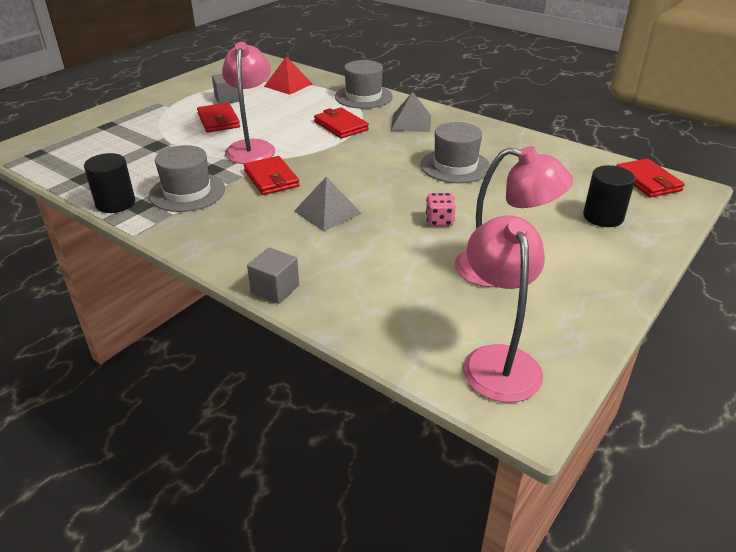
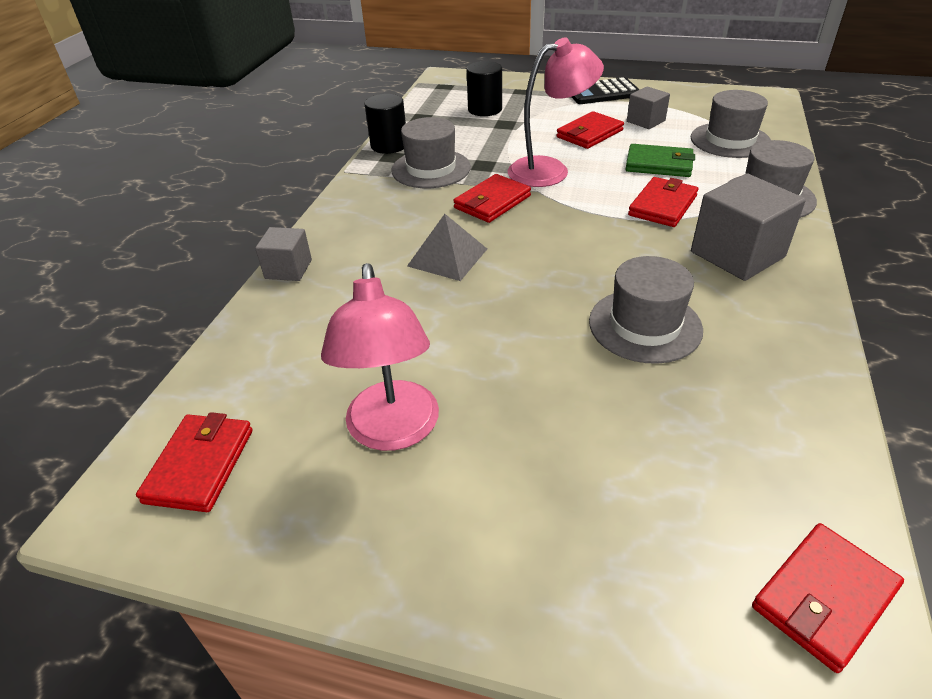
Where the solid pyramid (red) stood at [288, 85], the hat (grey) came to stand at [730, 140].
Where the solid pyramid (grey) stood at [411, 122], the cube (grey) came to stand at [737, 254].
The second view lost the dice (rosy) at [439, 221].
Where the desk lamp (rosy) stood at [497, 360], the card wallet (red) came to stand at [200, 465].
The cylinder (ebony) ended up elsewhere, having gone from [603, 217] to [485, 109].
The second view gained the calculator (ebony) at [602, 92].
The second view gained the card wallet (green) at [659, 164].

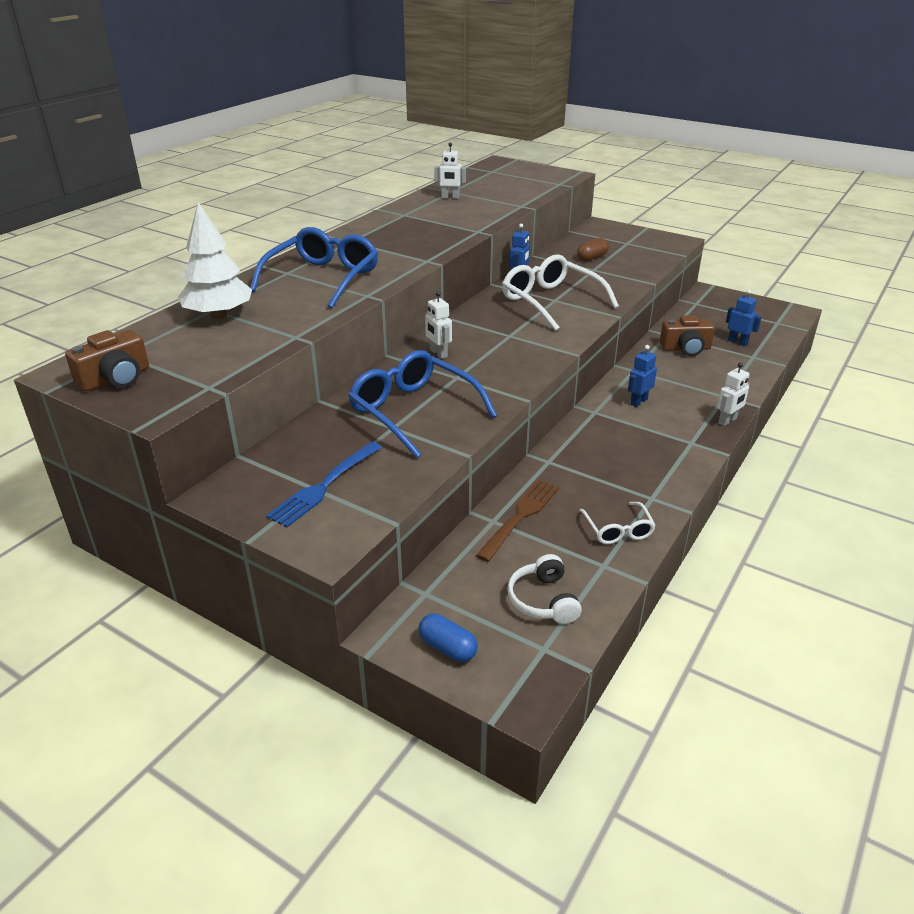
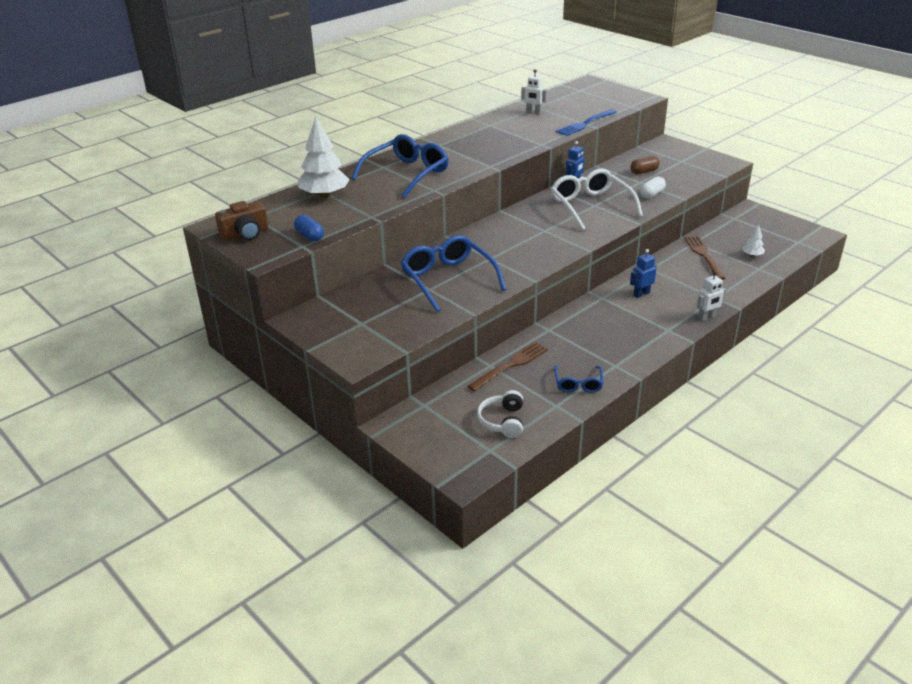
The fork (blue) ended up elsewhere, having gone from [324, 486] to [585, 124].
The capsule (blue) ended up elsewhere, having gone from [447, 648] to [309, 236].
The second view lost the robot figure (white) at [438, 353].
What was the spectacles (white) at [617, 529] turned into the spectacles (blue) at [578, 383].
Where the camera (brown) stood at [686, 348], the fork (brown) came to stand at [704, 256].
Where the robot figure (blue) stood at [737, 342], the toy tree (white) came to stand at [752, 255].
The second view gained the capsule (white) at [652, 194].

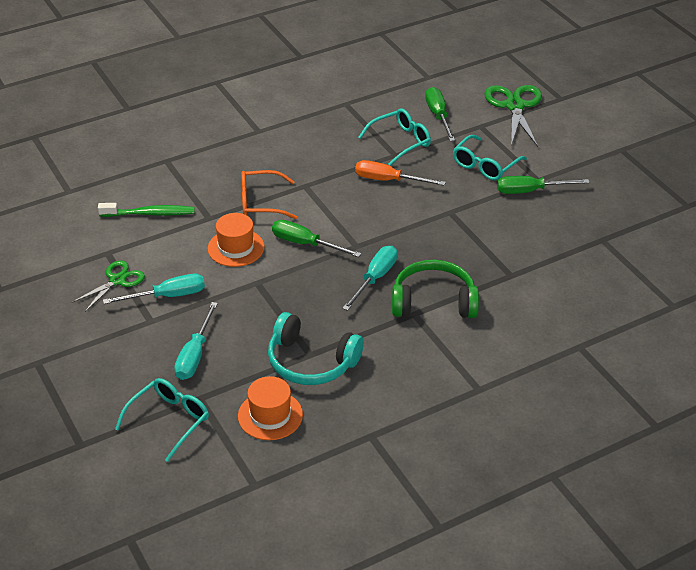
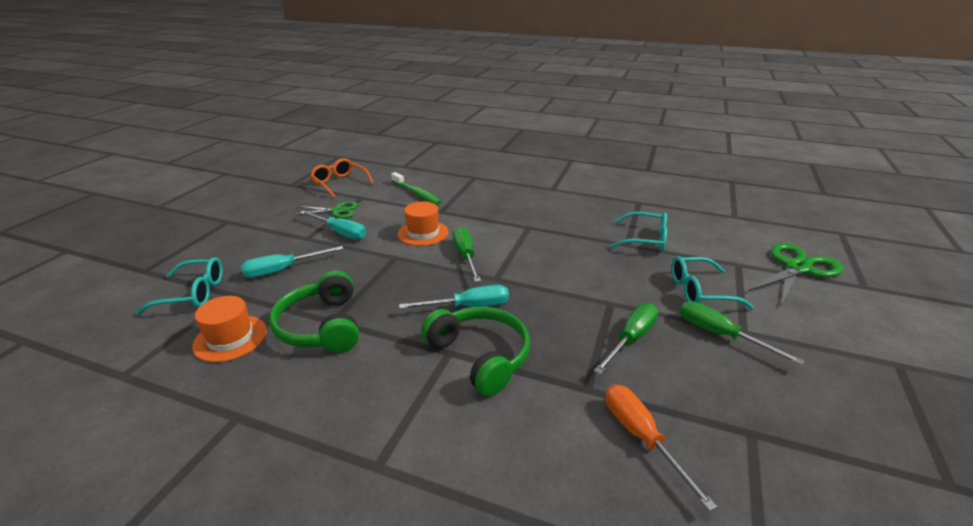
The spectacles (bright orange) ended up elsewhere, having gone from [261, 202] to [340, 183].
What was the headphones (turquoise) at [311, 362] turned into the headphones (green) at [322, 326].
The hand screwdriver (bright orange) ended up elsewhere, having gone from [388, 180] to [641, 437].
The hand screwdriver (green) ended up elsewhere, having gone from [438, 116] to [631, 339].

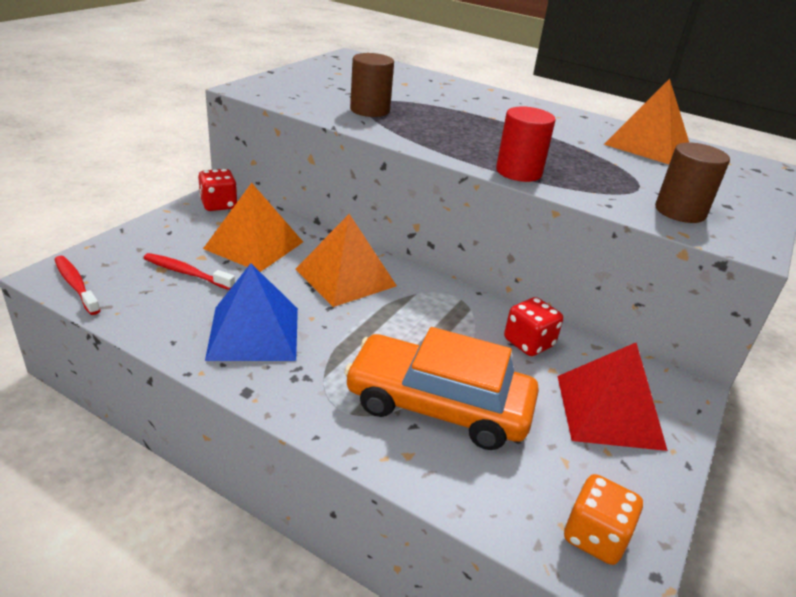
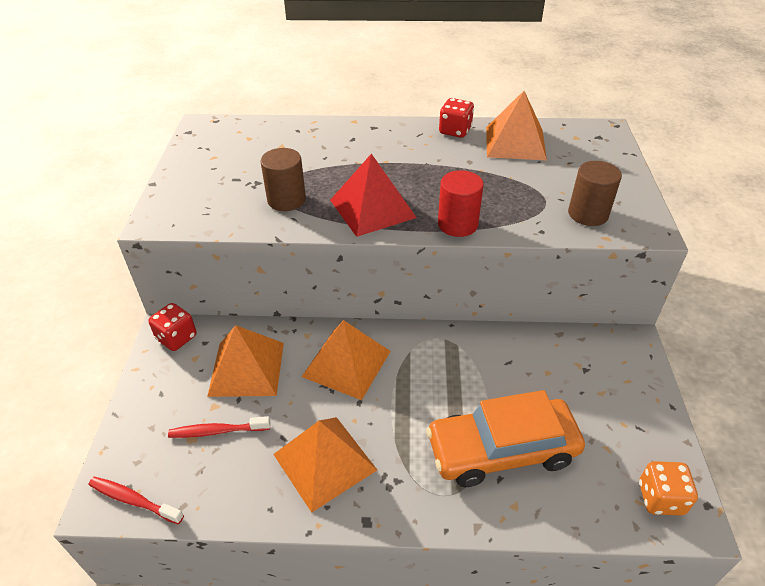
What was the solid pyramid (blue) at [253, 333] turned into the solid pyramid (bright orange) at [324, 462].
The dice (red) ended up elsewhere, having gone from [528, 343] to [455, 131].
The solid pyramid (red) ended up elsewhere, having gone from [609, 411] to [372, 208].

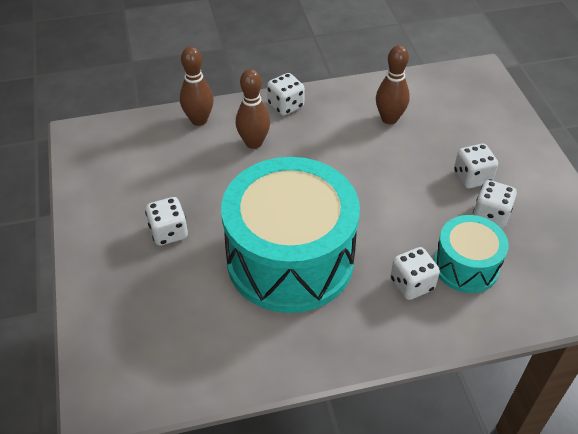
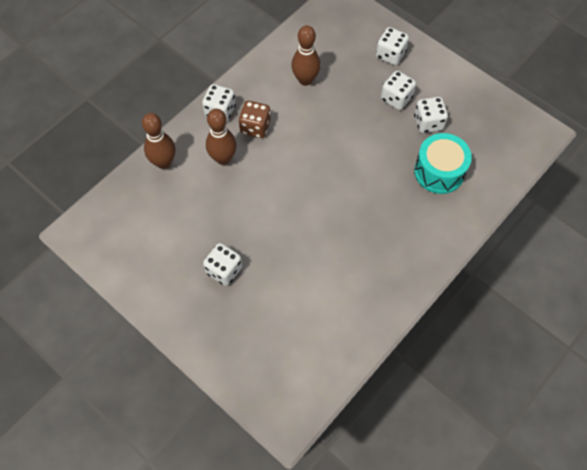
The second view lost the toy drum (turquoise) at [290, 259].
The dice (white) ended up elsewhere, having gone from [412, 284] to [390, 55].
The second view gained the dice (brown) at [255, 127].

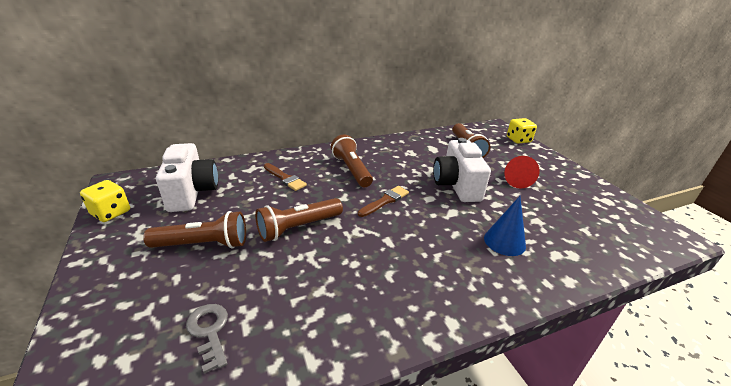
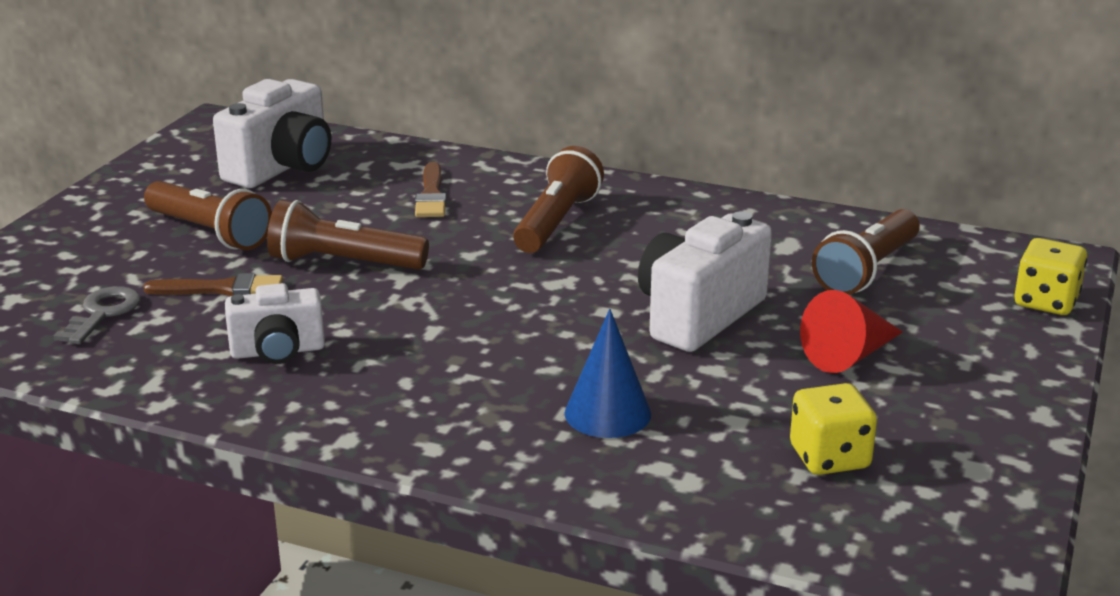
The dice (bright yellow) ended up elsewhere, having gone from [111, 212] to [829, 457].
The brush (brown) ended up elsewhere, having gone from [385, 201] to [222, 289].
The second view gained the camera (white) at [278, 351].

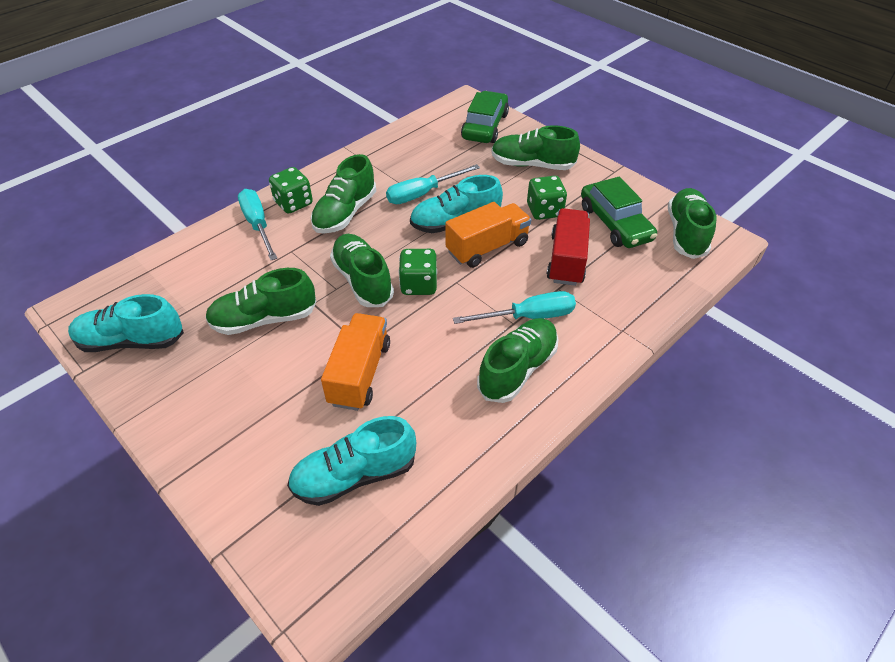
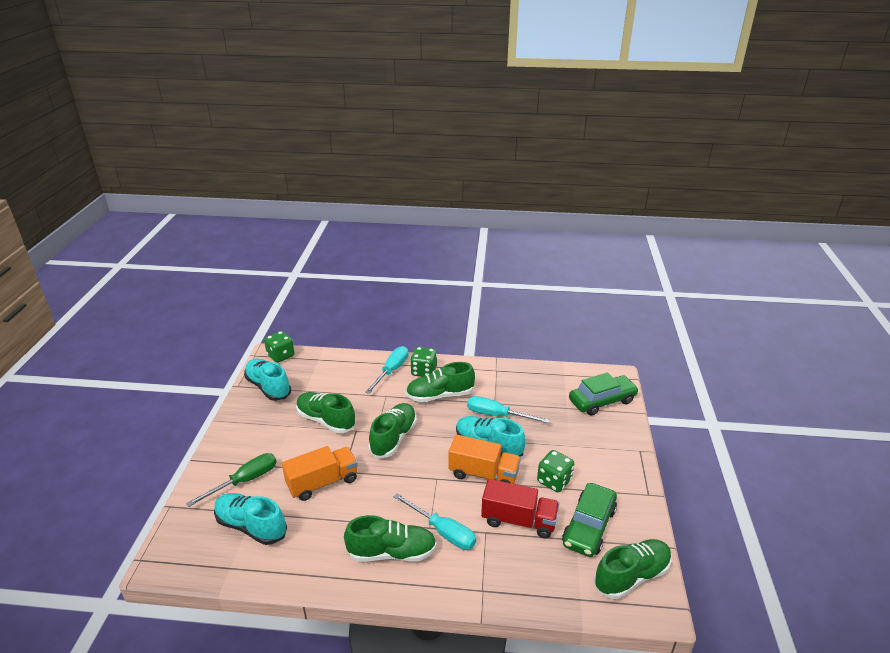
The dice (green) ended up elsewhere, having gone from [418, 285] to [281, 356].
The second view lost the lace-up shoe (green) at [532, 165].
The truck (red) at [566, 259] ended up facing another way, 45 degrees clockwise from before.
The second view gained the hand screwdriver (green) at [245, 481].

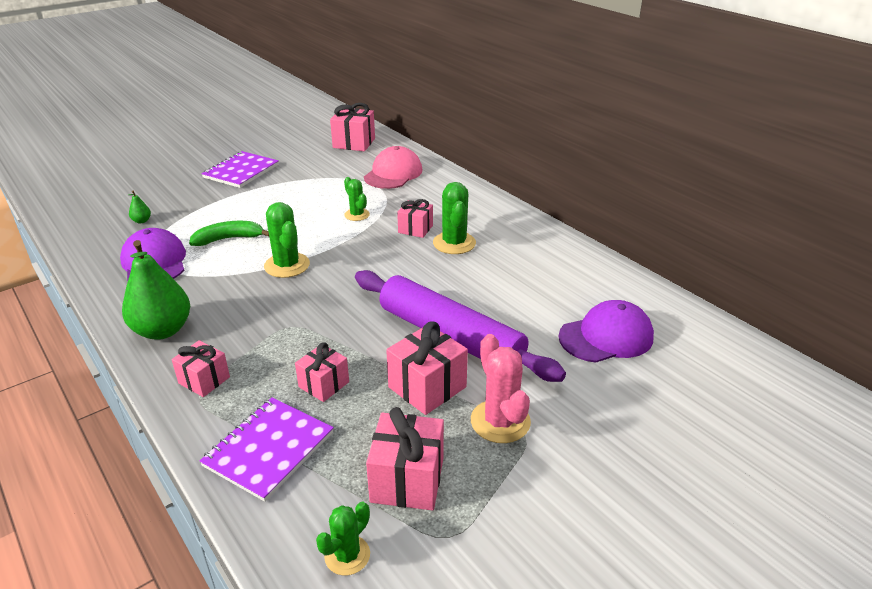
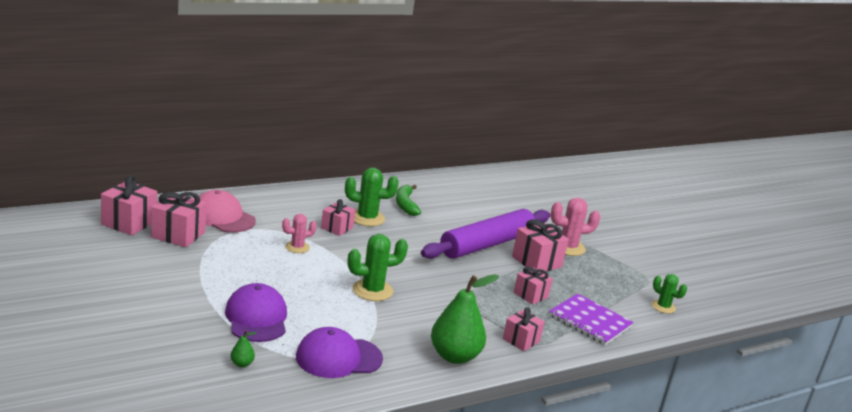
The banana fruit (green) ended up elsewhere, having gone from [229, 239] to [406, 205].
The second view lost the notebook (royal purple) at [241, 171].
What was the saguaro cactus (green) at [357, 215] turned into the saguaro cactus (rosy) at [297, 247].
The wrapped gift (rosy) ended up elsewhere, having gone from [407, 480] to [178, 235].
The cap (royal purple) ended up elsewhere, having gone from [606, 337] to [256, 318].

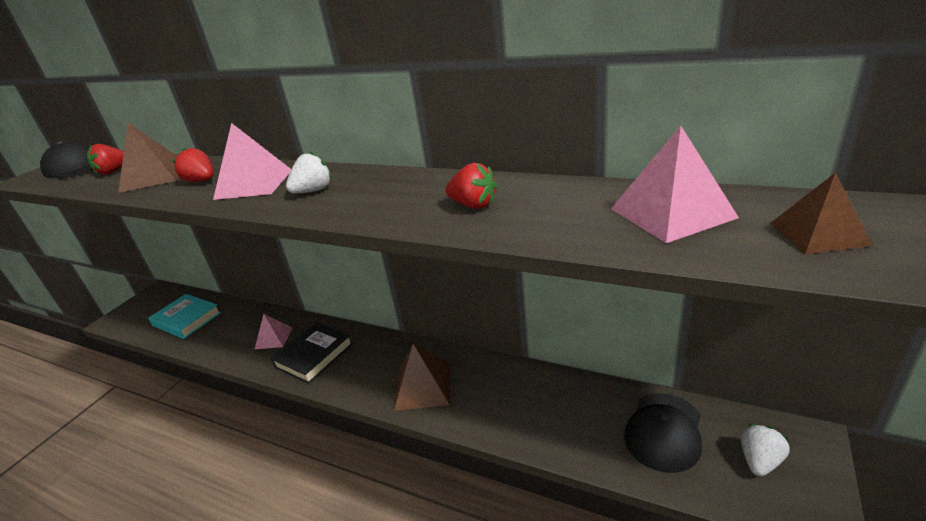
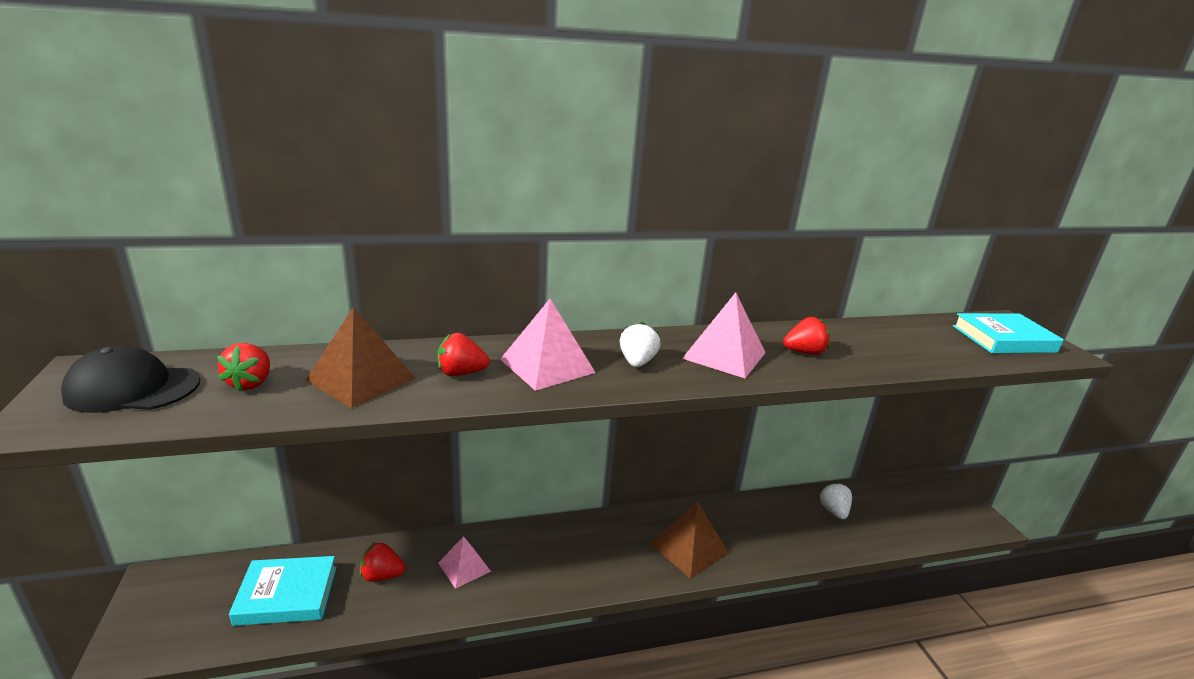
The second view lost the hardback (ebony) at [314, 355].
The solid pyramid (rosy) ended up elsewhere, having gone from [671, 213] to [724, 355].
The second view lost the cap (ebony) at [664, 431].
The toy strawberry (white) ended up elsewhere, having gone from [759, 461] to [833, 511].
Where the solid pyramid (brown) stood at [818, 234], the hardback (turquoise) came to stand at [1003, 339].
The second view gained the toy strawberry (red) at [382, 575].

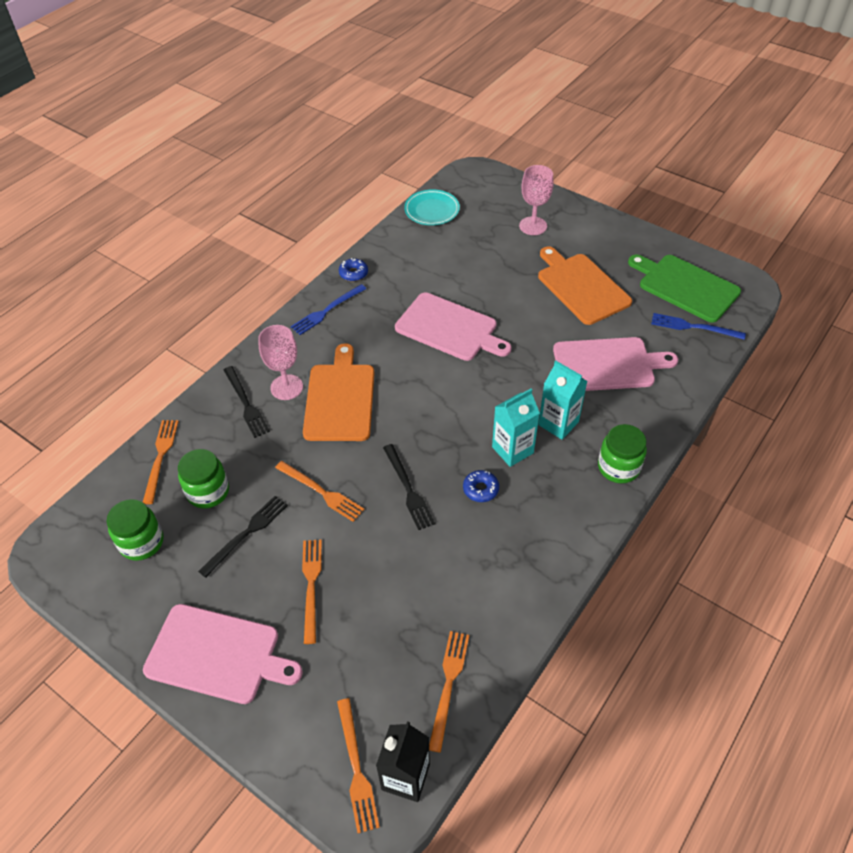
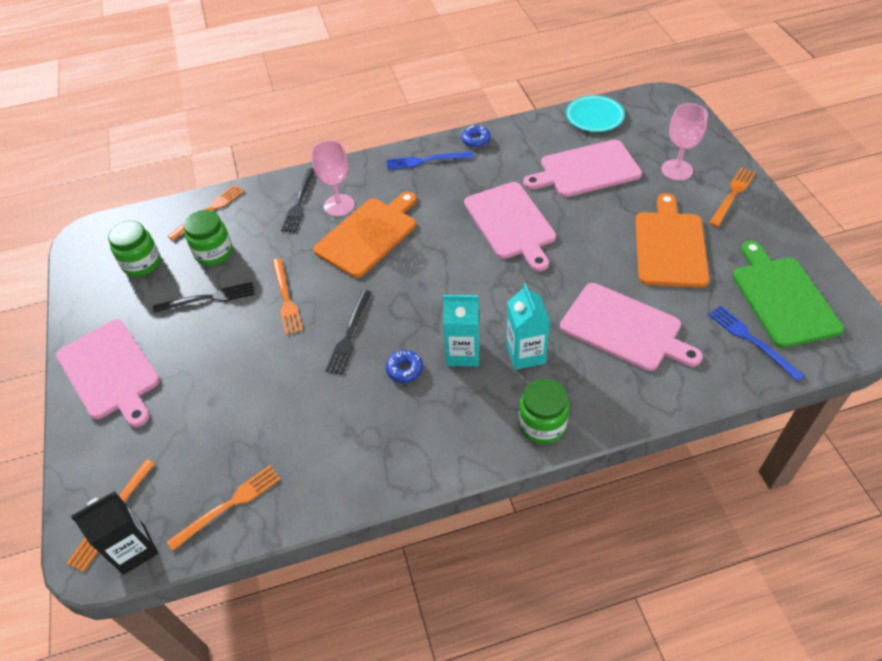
The fork (bright orange) ended up elsewhere, having gone from [311, 585] to [732, 195].
The second view gained the chopping board (rosy) at [586, 170].

